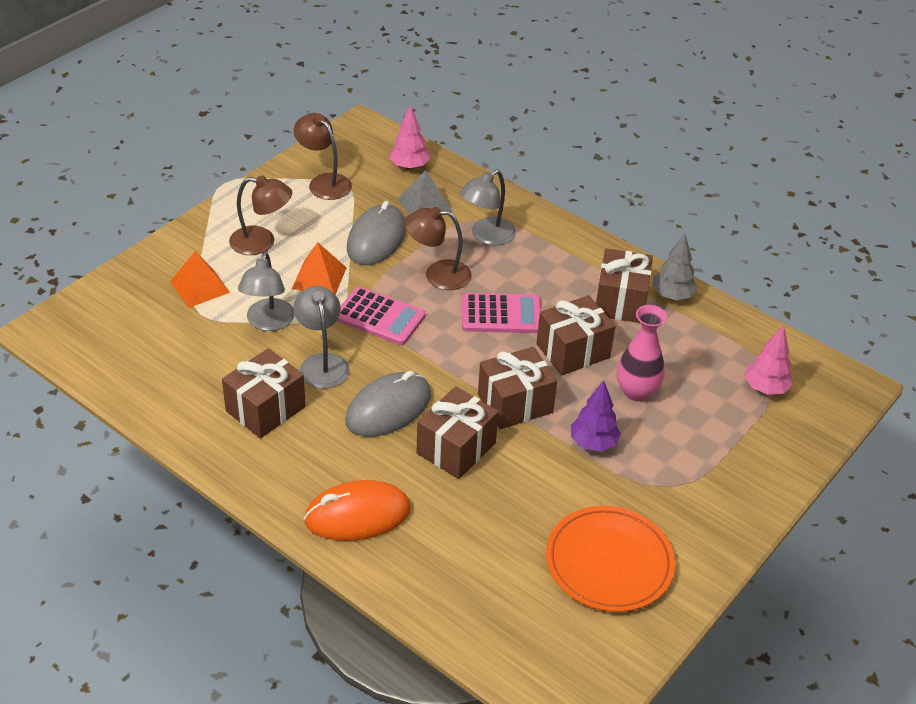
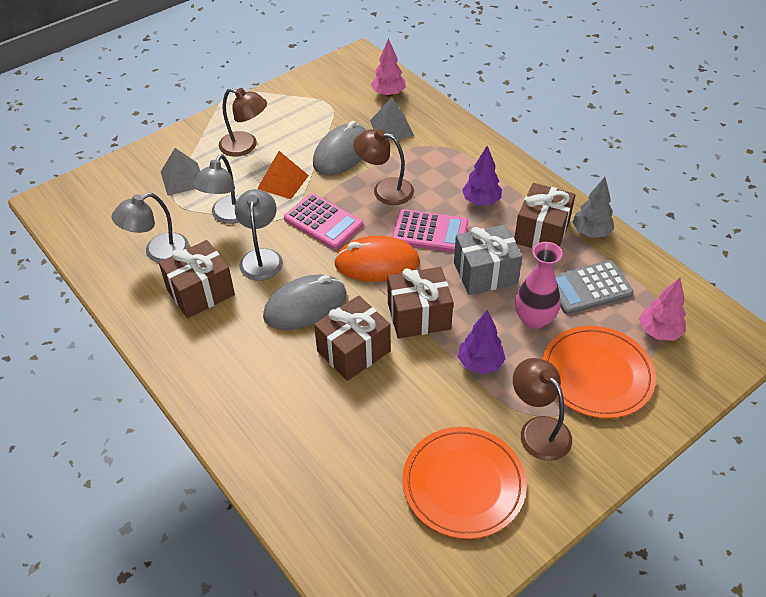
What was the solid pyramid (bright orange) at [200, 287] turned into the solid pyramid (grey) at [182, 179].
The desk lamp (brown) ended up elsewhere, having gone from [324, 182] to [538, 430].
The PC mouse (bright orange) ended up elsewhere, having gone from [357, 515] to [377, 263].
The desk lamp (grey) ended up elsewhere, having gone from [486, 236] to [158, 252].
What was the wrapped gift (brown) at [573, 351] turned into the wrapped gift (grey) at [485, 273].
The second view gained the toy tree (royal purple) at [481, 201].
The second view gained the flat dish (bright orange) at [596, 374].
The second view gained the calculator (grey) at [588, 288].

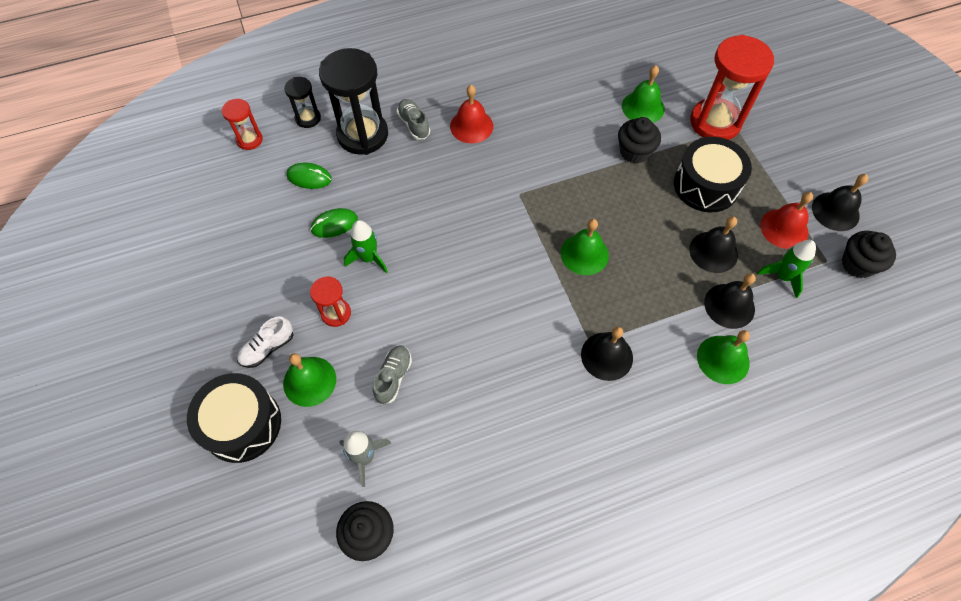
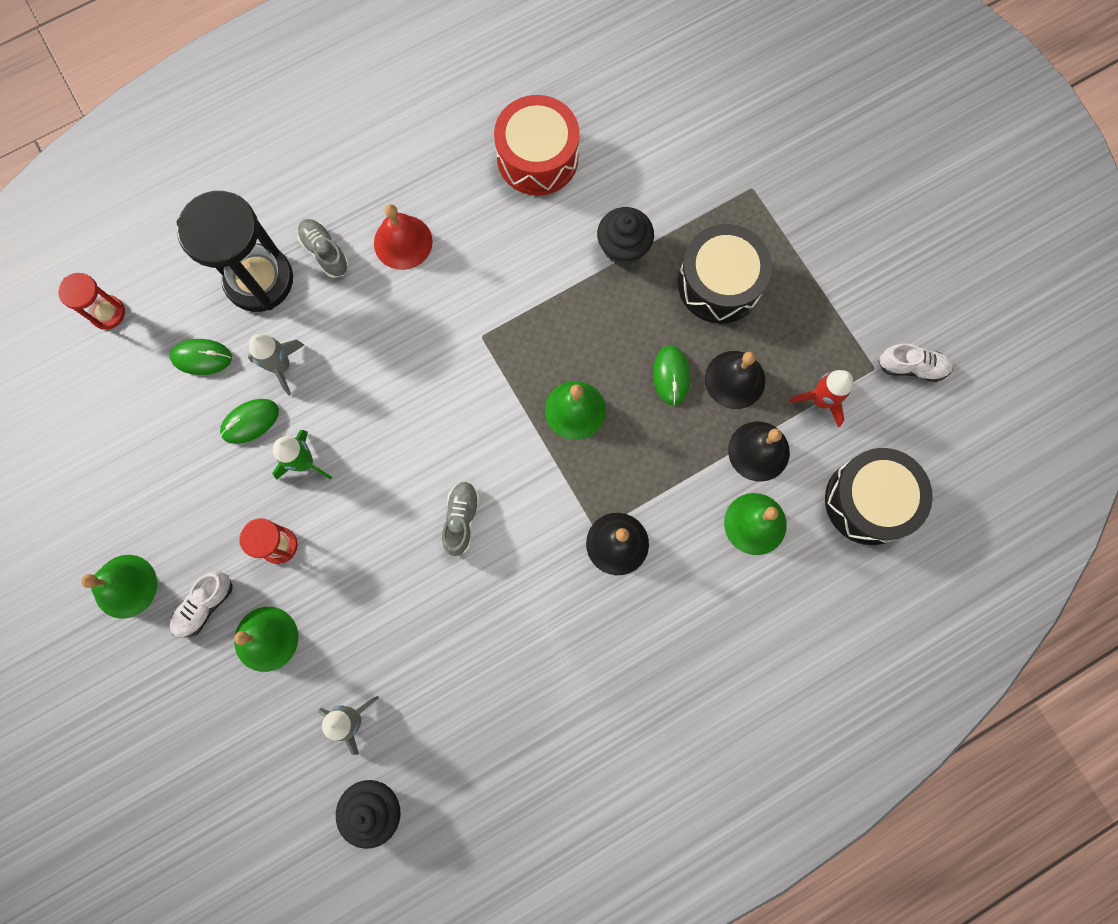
The toy drum (ebony) ended up elsewhere, having gone from [242, 424] to [869, 501].
The second view lost the hourglass (ebony) at [308, 118].
The lace-up shoe (grey) ended up elsewhere, having gone from [393, 377] to [461, 519].
The school bell (green) ended up elsewhere, having gone from [643, 107] to [125, 586].
The second view lost the hourglass (red) at [715, 122].
What was the rocket (green) at [782, 277] turned into the rocket (red) at [821, 400].
The second view lost the school bell (red) at [784, 228].
The second view lost the school bell (ebony) at [835, 211].
Where the fairy cake (ebony) stood at [857, 264], the lace-up shoe (white) came to stand at [911, 367].
The second view gained the rocket (grey) at [281, 366].
The second view gained the toy drum (red) at [537, 158].
The second view gained the PC mouse (green) at [671, 375].

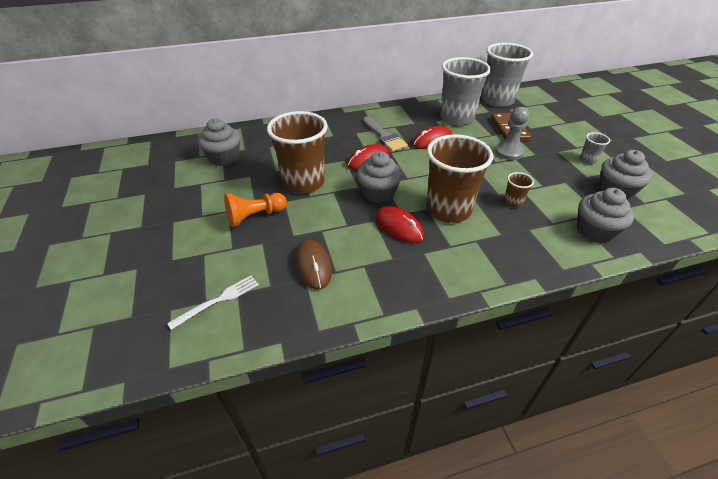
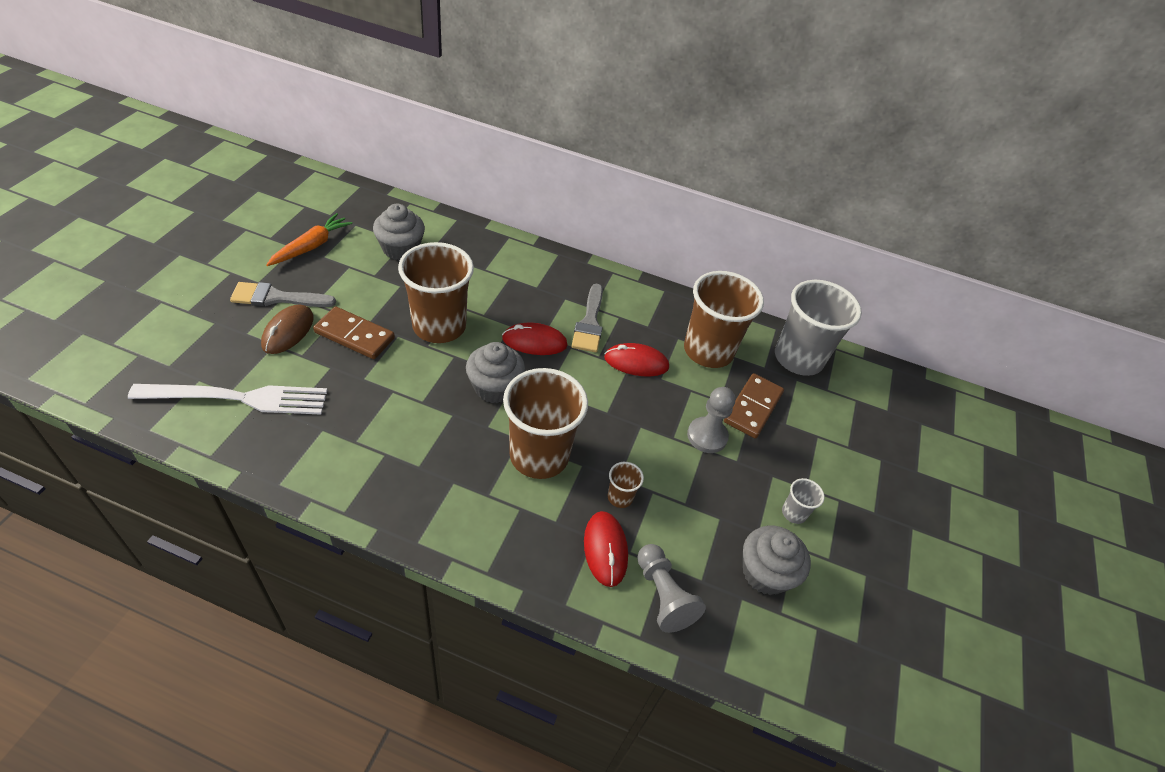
The size of the fork (white) at [218, 300] changed by a factor of 1.89.
Where the pawn (bright orange) stood at [255, 216], the domino (brown) came to stand at [355, 335].
The PC mouse (brown) ended up elsewhere, having gone from [313, 266] to [288, 331].
The PC mouse (red) ended up elsewhere, having gone from [399, 227] to [605, 549].
What was the beaker (grey) at [456, 118] turned into the beaker (brown) at [708, 351].
Where the fairy cake (grey) stood at [594, 231], the pawn (grey) came to stand at [663, 595].
The second view gained the brush (grey) at [277, 298].
The second view gained the root vegetable (bright orange) at [311, 246].

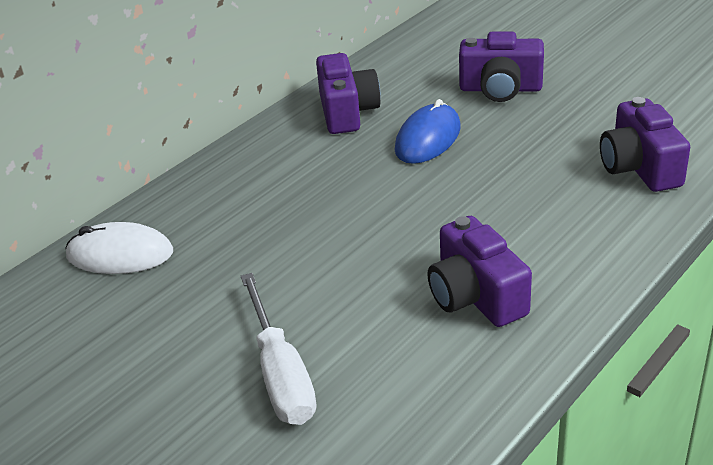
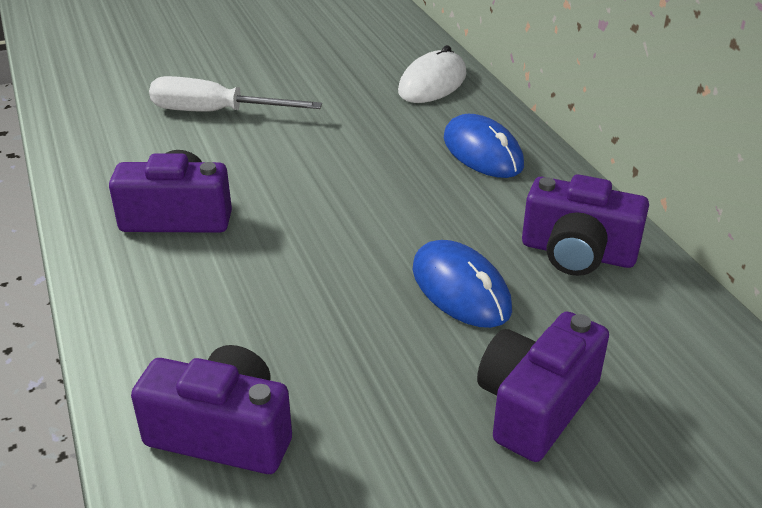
The second view gained the PC mouse (blue) at [482, 152].

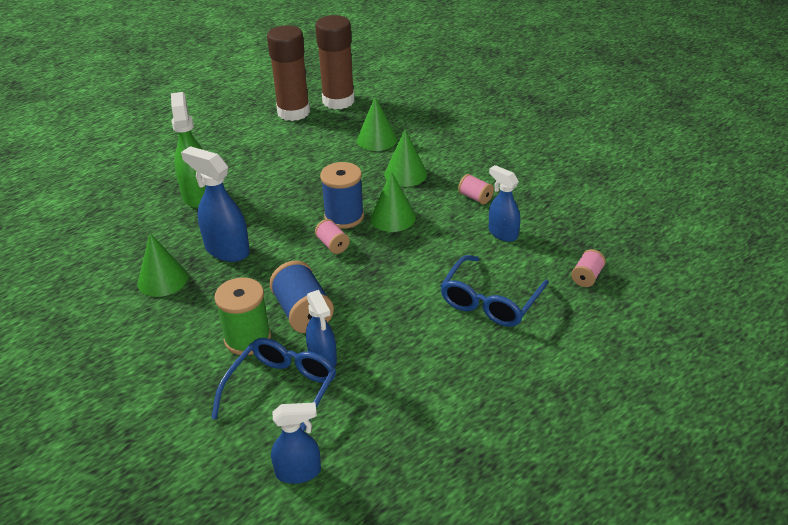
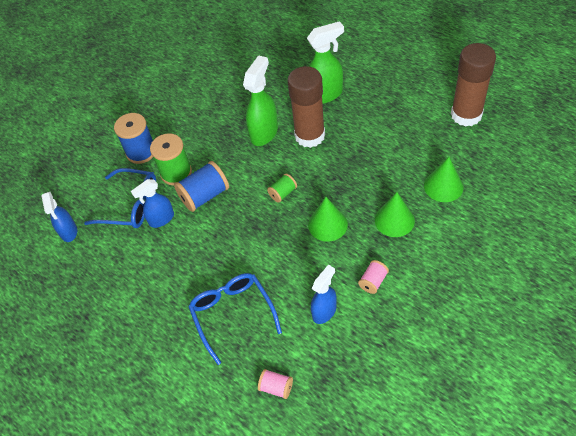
The second view lost the cone (green) at [162, 279].
What was the spray cleaner (blue) at [226, 250] turned into the spray cleaner (green) at [264, 132].
The glue stick (brown) ended up elsewhere, having gone from [338, 101] to [309, 136].
What was the bobbin (rosy) at [332, 245] turned into the bobbin (green) at [283, 193].
The bobbin (blue) ended up elsewhere, having gone from [344, 217] to [141, 152].
The spectacles (blue) at [490, 302] ended up facing another way, 45 degrees clockwise from before.

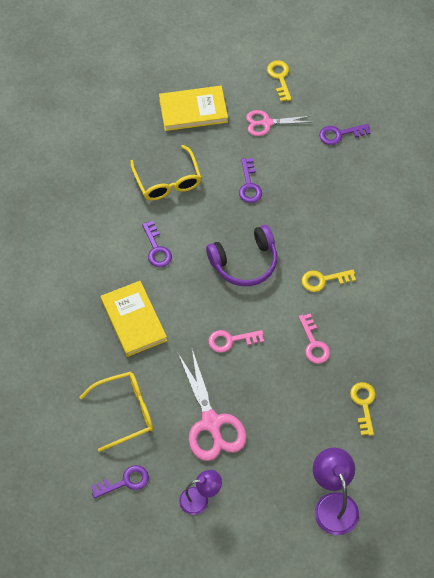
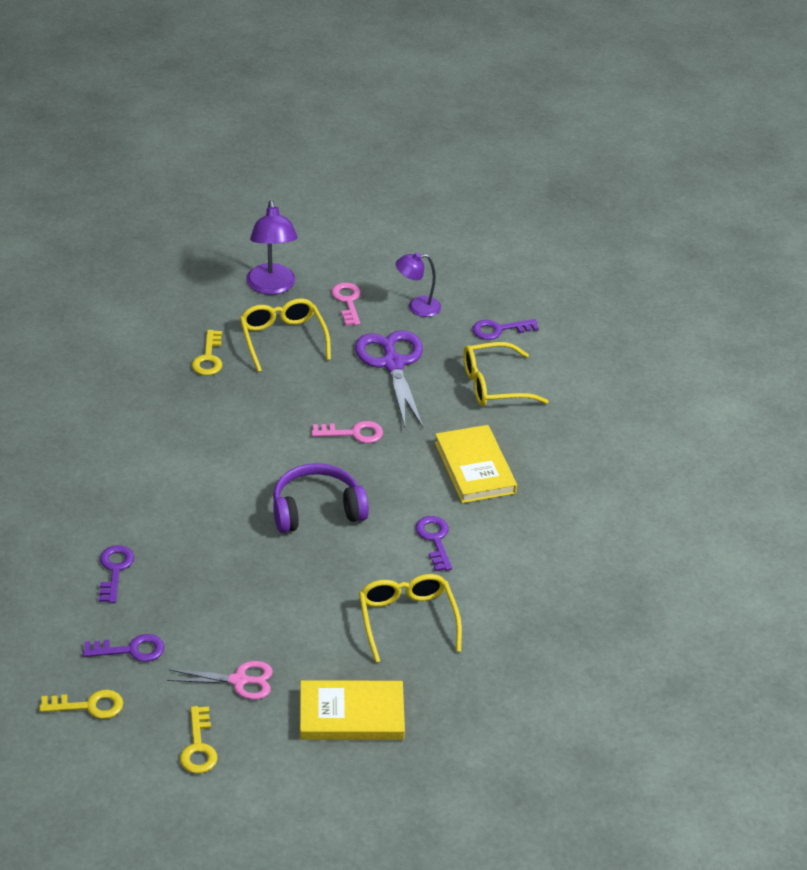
What was the shears (rosy) at [211, 423] turned into the shears (royal purple) at [393, 364].
The door key (royal purple) ended up elsewhere, having gone from [249, 185] to [115, 570].
The door key (rosy) ended up elsewhere, having gone from [314, 343] to [347, 301].
The door key (bright yellow) ended up elsewhere, having gone from [323, 280] to [89, 706].
The second view gained the spectacles (bright yellow) at [283, 339].

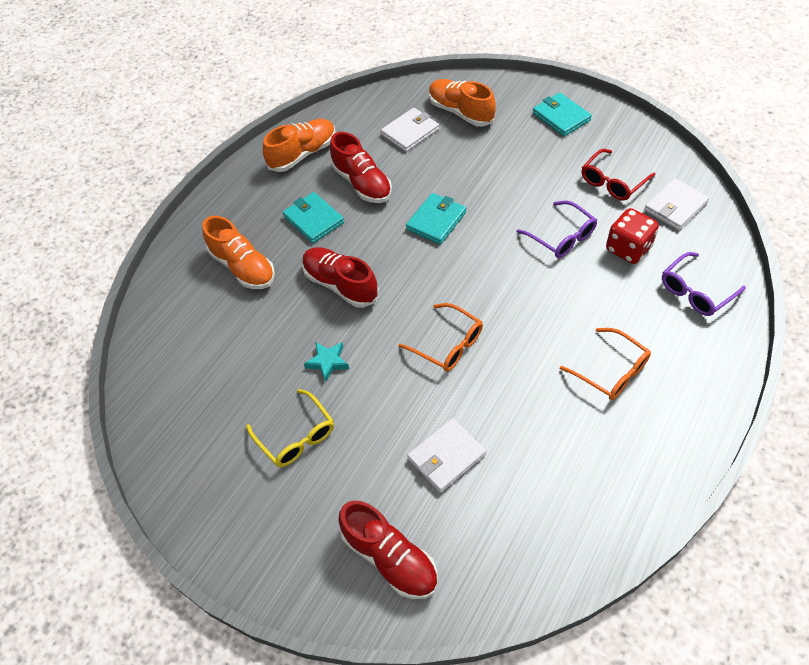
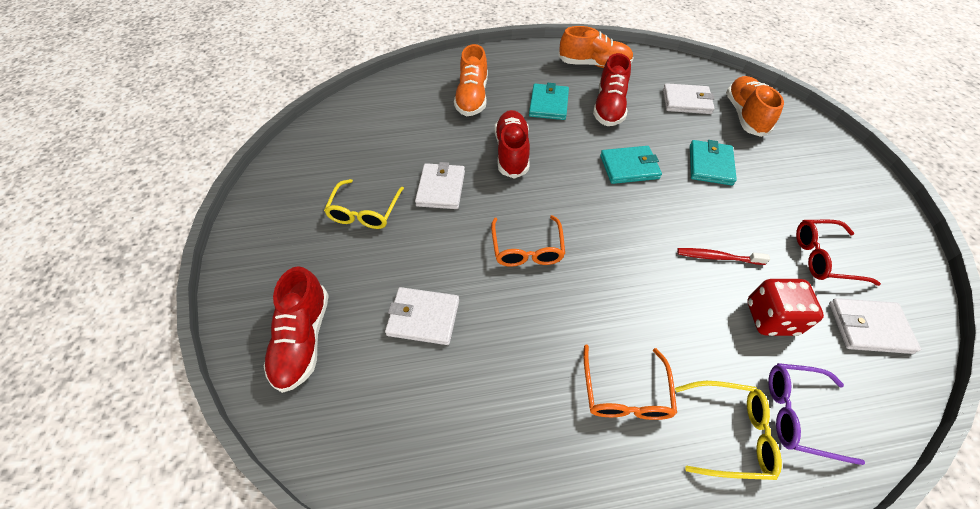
Where the five-pointed star (turquoise) stood at [328, 362], the card wallet (white) came to stand at [441, 188].
Where the spectacles (royal purple) stood at [561, 236], the dental brush (red) came to stand at [717, 257].
The card wallet (turquoise) ended up elsewhere, having gone from [561, 117] to [710, 165].
The second view gained the spectacles (bright yellow) at [730, 433].

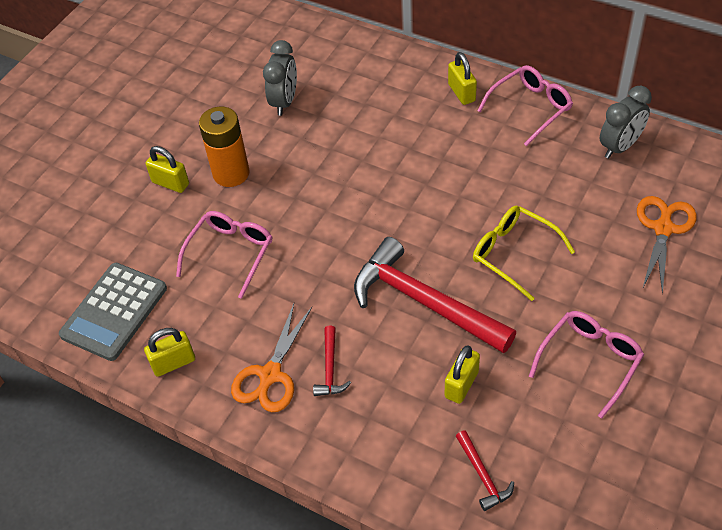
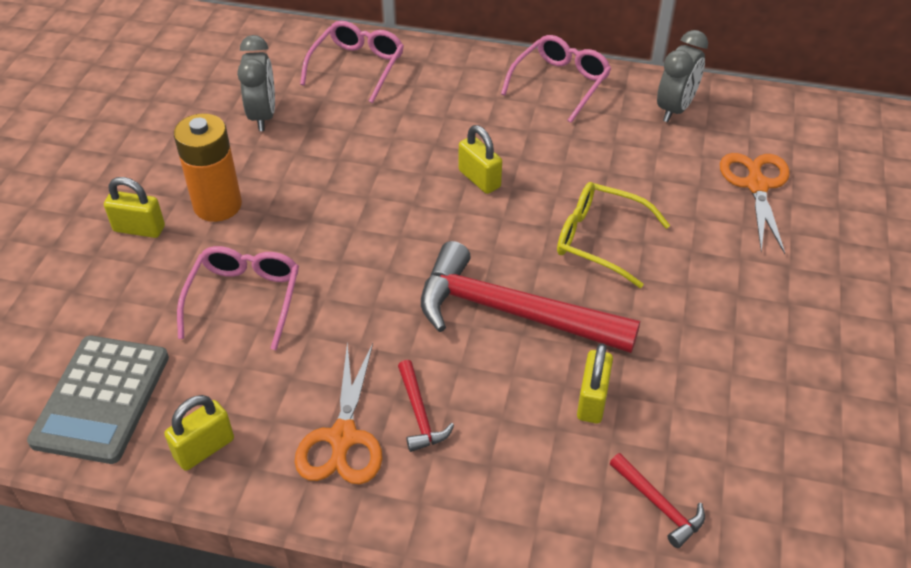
The padlock (bright yellow) ended up elsewhere, having gone from [461, 93] to [479, 179].
The spectacles (rosy) ended up elsewhere, having gone from [590, 360] to [357, 66].

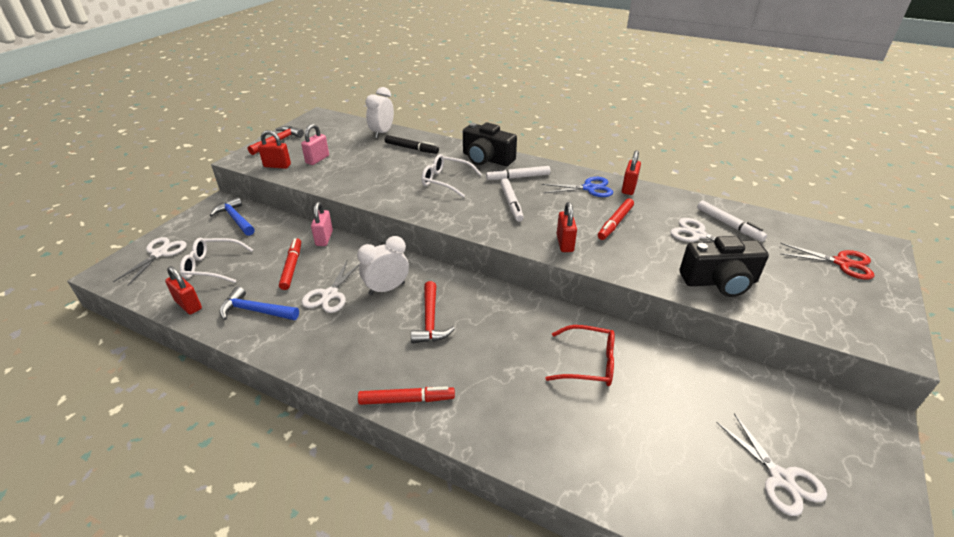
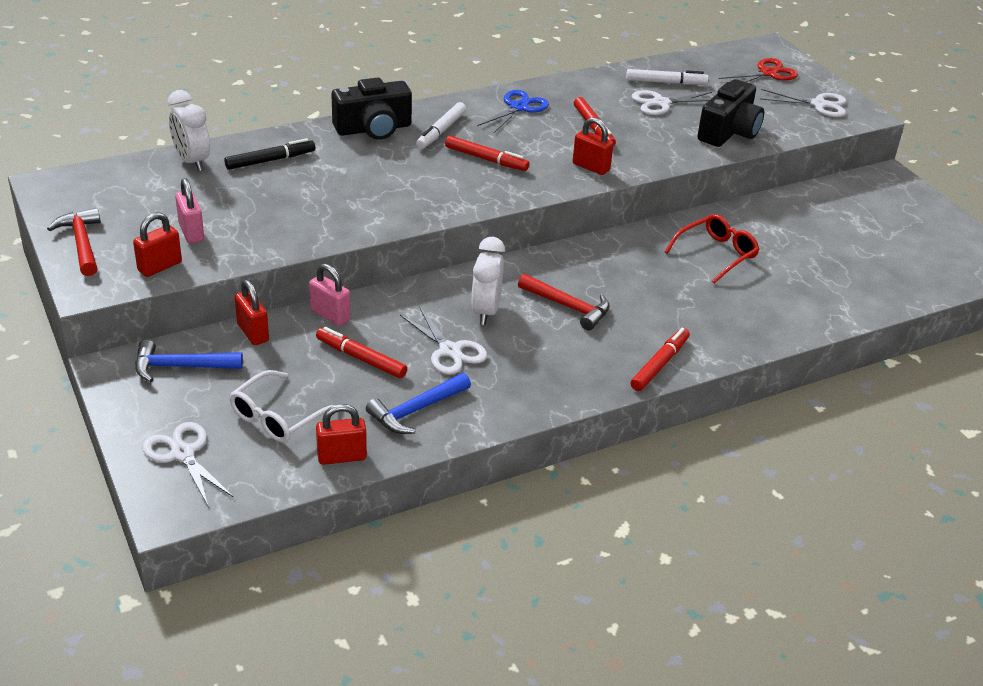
The second view lost the spectacles (white) at [446, 181].
What was the marker (white) at [511, 203] turned into the marker (red) at [486, 159].
The padlock (red) ended up elsewhere, having gone from [629, 188] to [253, 333].
The shears (white) ended up elsewhere, having gone from [781, 478] to [819, 104].

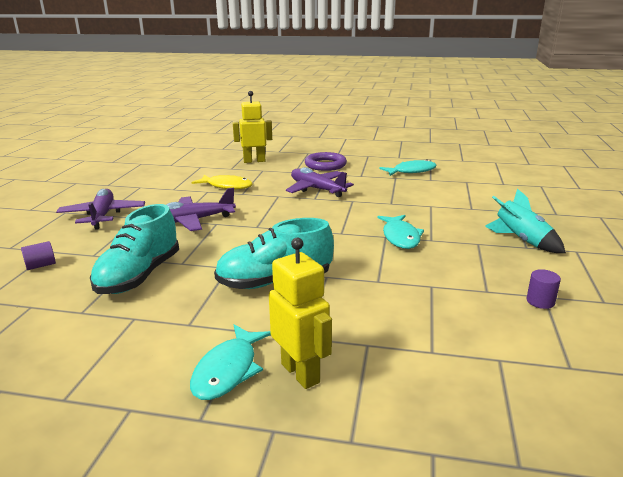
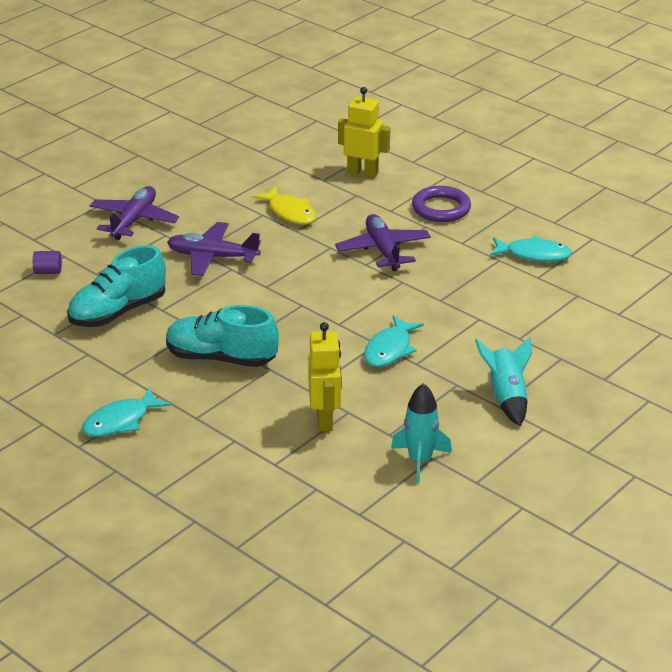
The robot figure (bright yellow) ended up elsewhere, having gone from [301, 373] to [325, 420].
Where the cylinder (royal purple) stood at [540, 301], the rocket (turquoise) came to stand at [420, 460].

